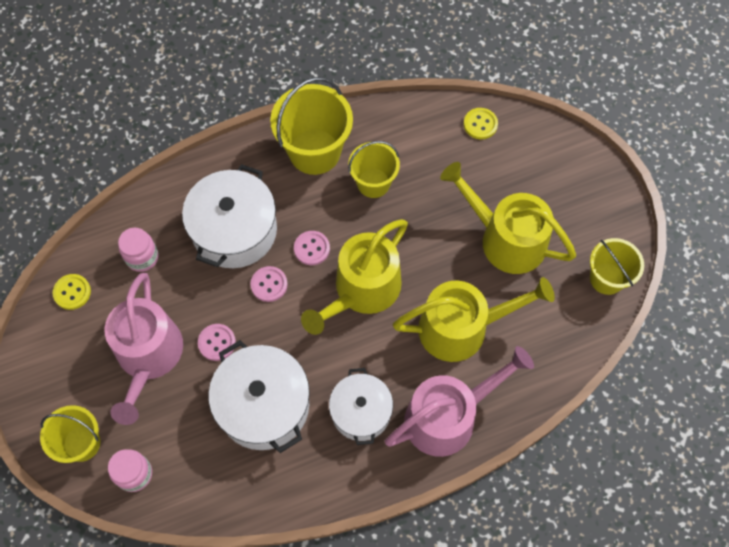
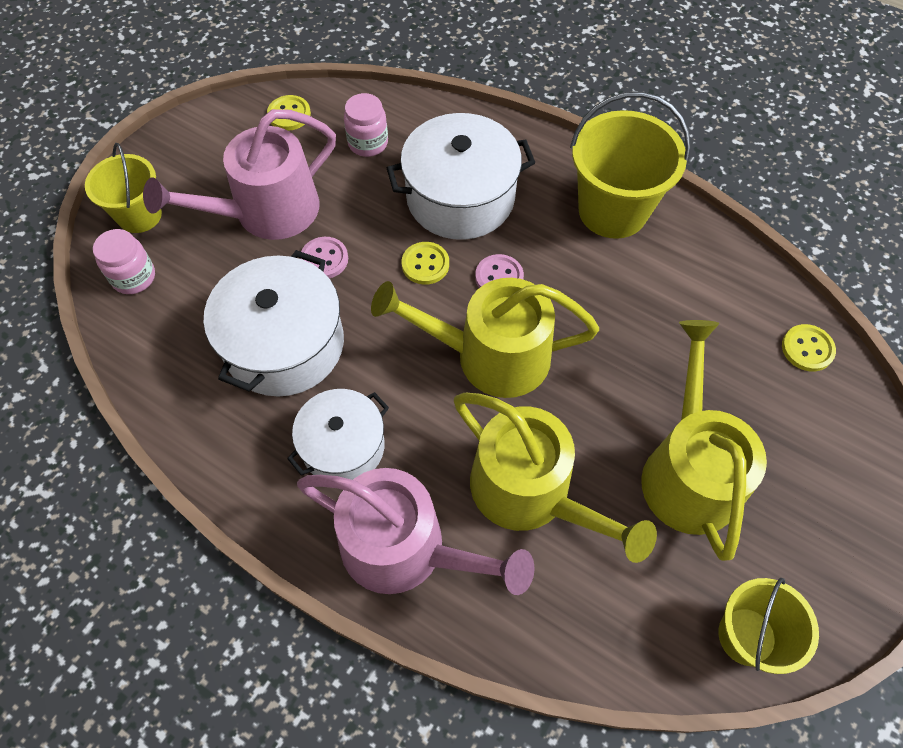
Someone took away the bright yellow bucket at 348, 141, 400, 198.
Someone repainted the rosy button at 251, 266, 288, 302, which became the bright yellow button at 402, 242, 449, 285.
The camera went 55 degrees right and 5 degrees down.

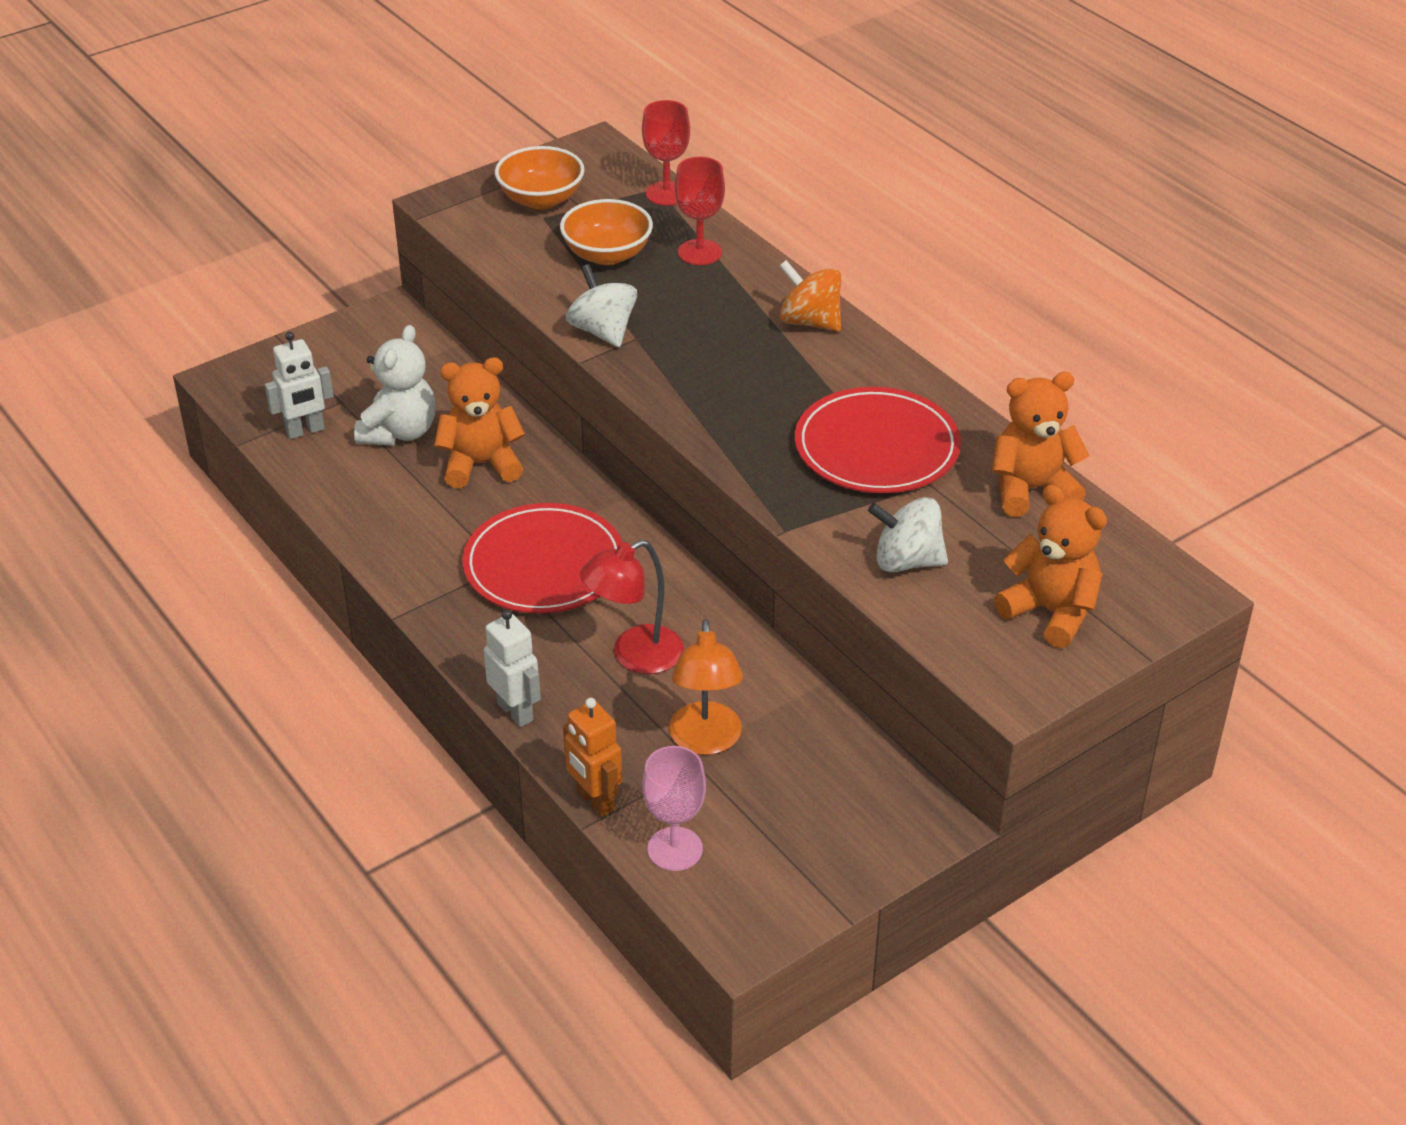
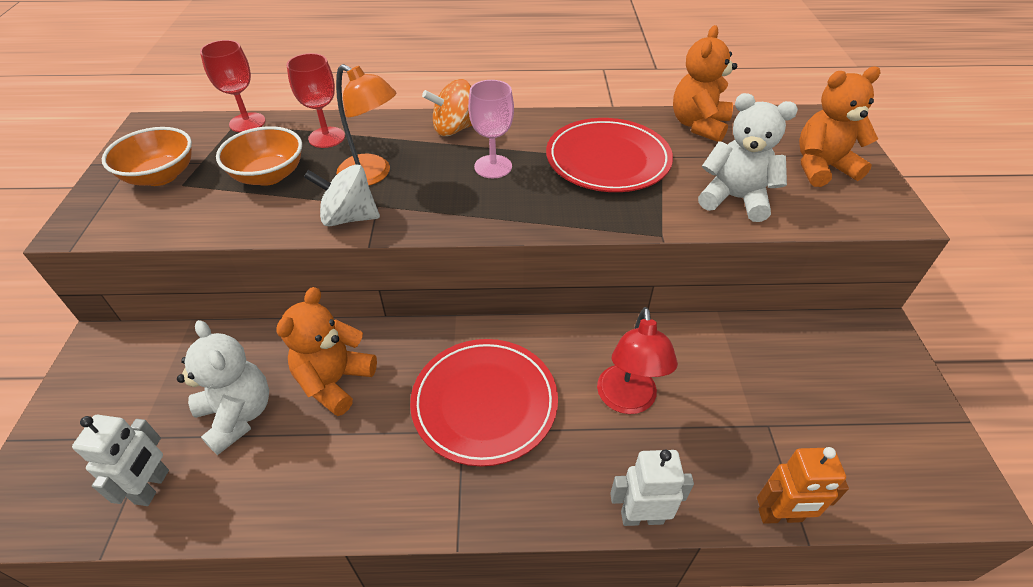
Someone carried the rosy goblet from 642, 746, 706, 871 to 468, 80, 514, 178.
Someone carried the bright orange reading lamp from 669, 619, 743, 755 to 336, 64, 396, 185.
Someone swapped the snow-white spinning top at 868, 497, 948, 572 for the snow-white teddy bear at 698, 93, 798, 222.
The camera went 55 degrees left and 5 degrees up.

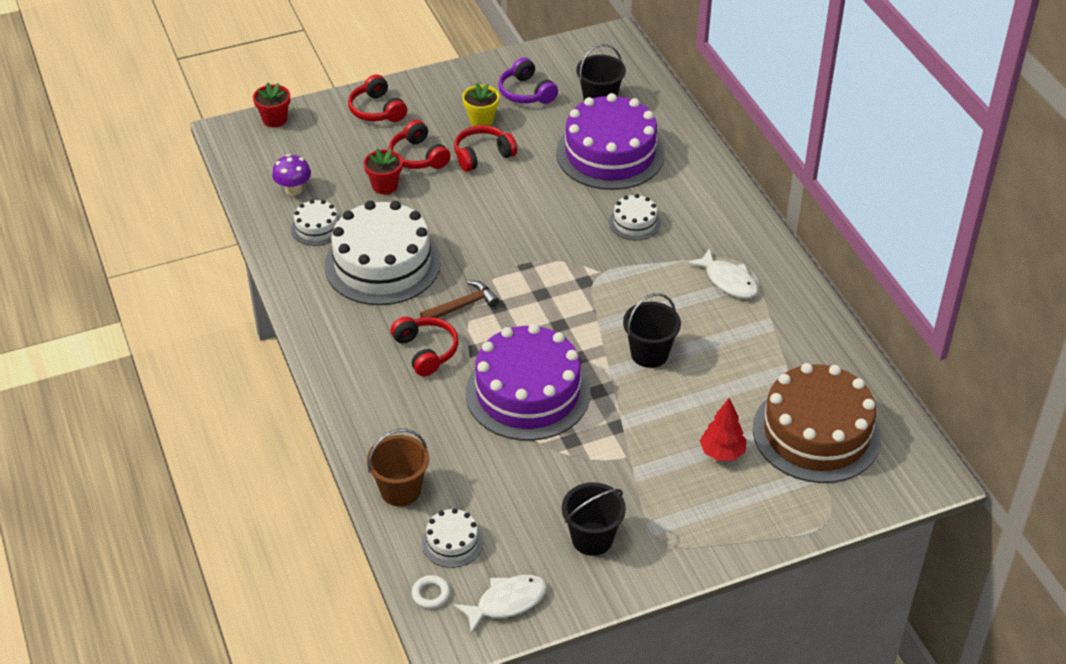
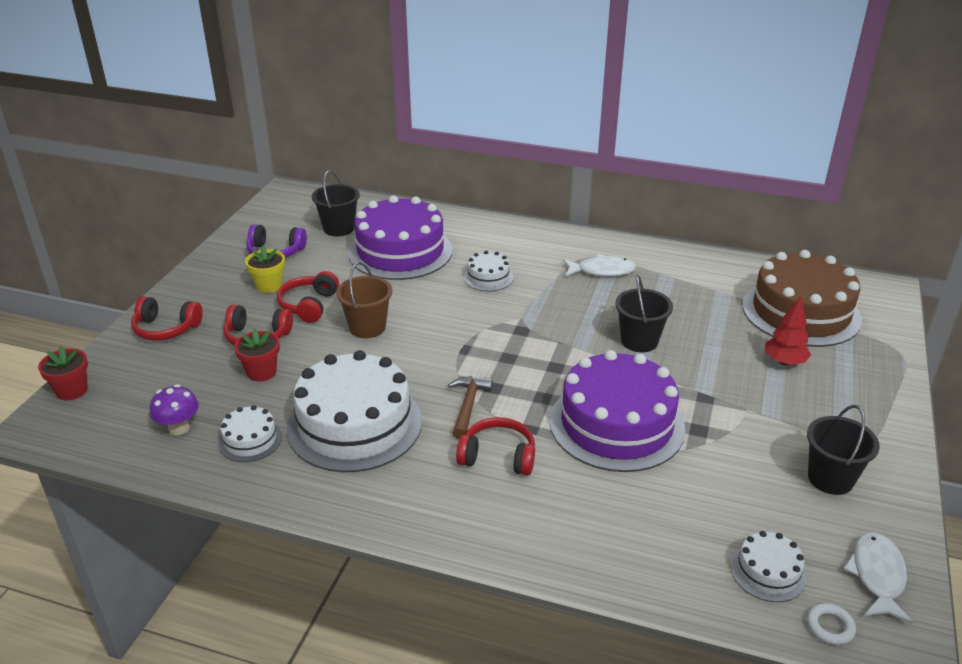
Someone carried the russet bucket from 367, 429, 429, 506 to 336, 262, 392, 338.
The camera went 50 degrees left and 10 degrees down.

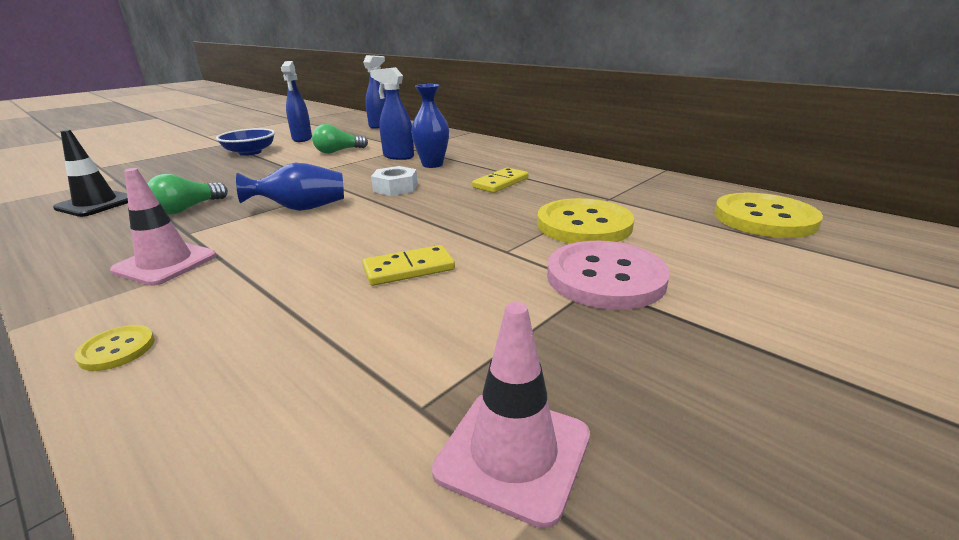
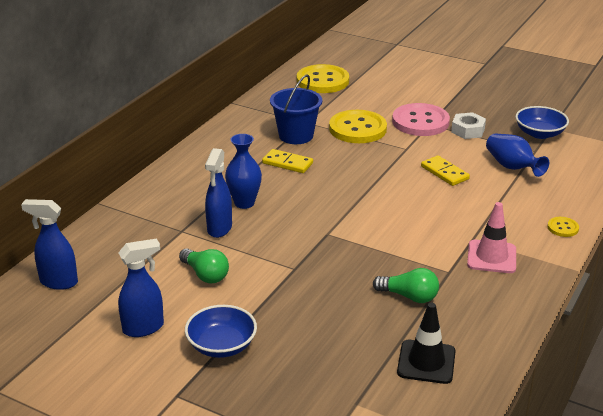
Someone put down the cobalt bucket at 270, 74, 322, 144.
Someone carried the cobalt flower vase from 236, 163, 344, 211 to 486, 134, 549, 177.
Someone carried the snow-white hexagon nut from 371, 166, 418, 196 to 451, 112, 486, 139.
Someone swapped the rosy road cone at 432, 302, 590, 528 for the cobalt deep dish at 515, 106, 569, 139.
The camera went 105 degrees left and 5 degrees up.

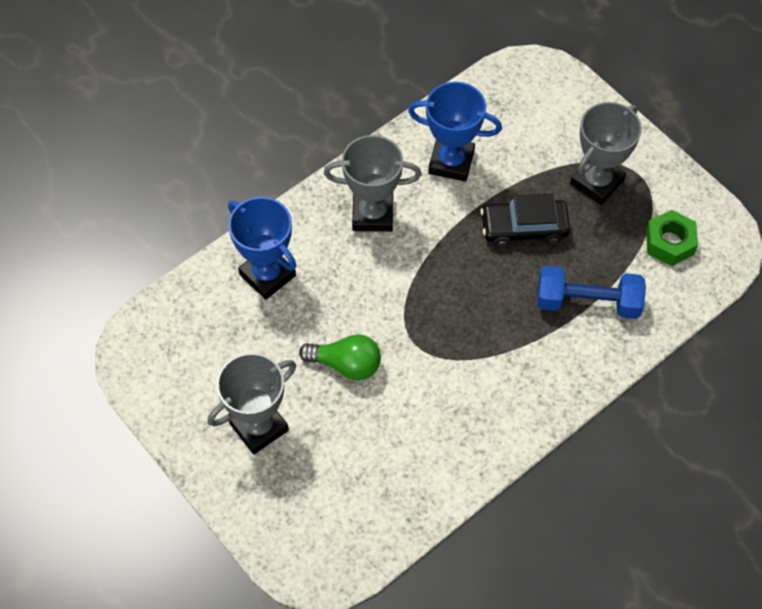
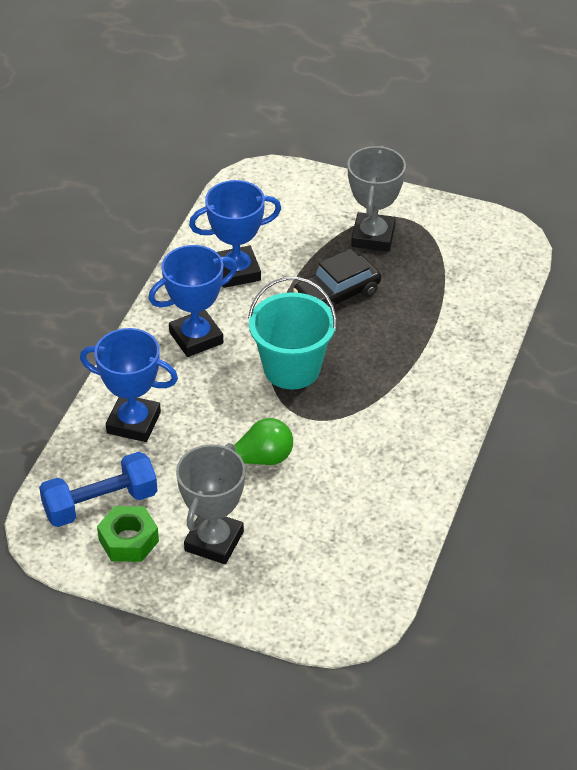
Someone put down the aqua bucket at 248, 277, 337, 389.
Someone carried the cobalt dumbbell from 537, 266, 646, 319 to 39, 452, 158, 527.
Someone carried the green hexagon nut from 646, 210, 698, 266 to 97, 506, 159, 562.
Someone repainted the grey prize cup at 324, 135, 422, 232, which became the cobalt prize cup at 149, 245, 237, 357.
The camera went 30 degrees left and 15 degrees down.

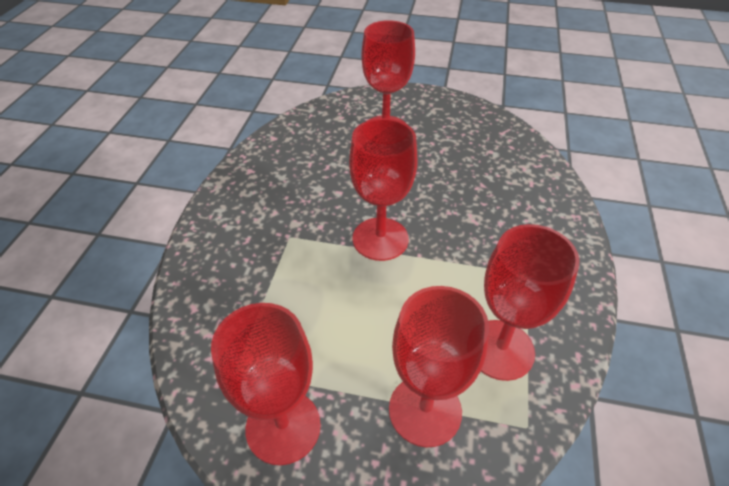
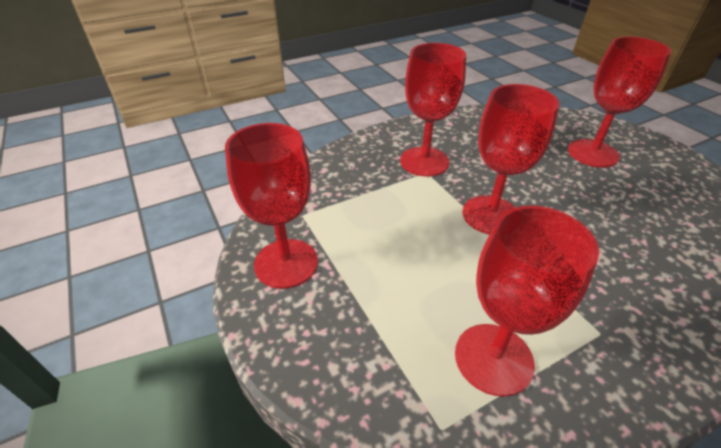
Someone carried the scarlet goblet from 389, 286, 489, 448 to 400, 43, 466, 177.
The camera went 50 degrees right and 5 degrees down.

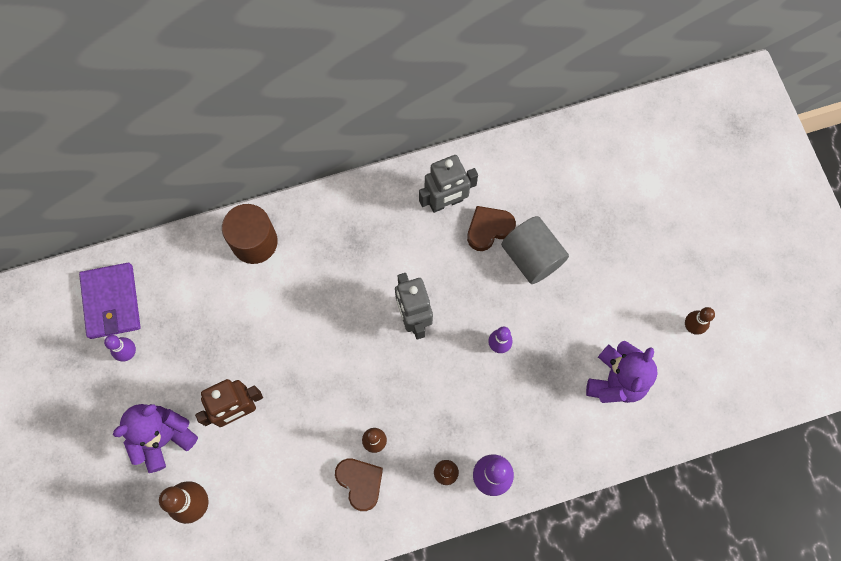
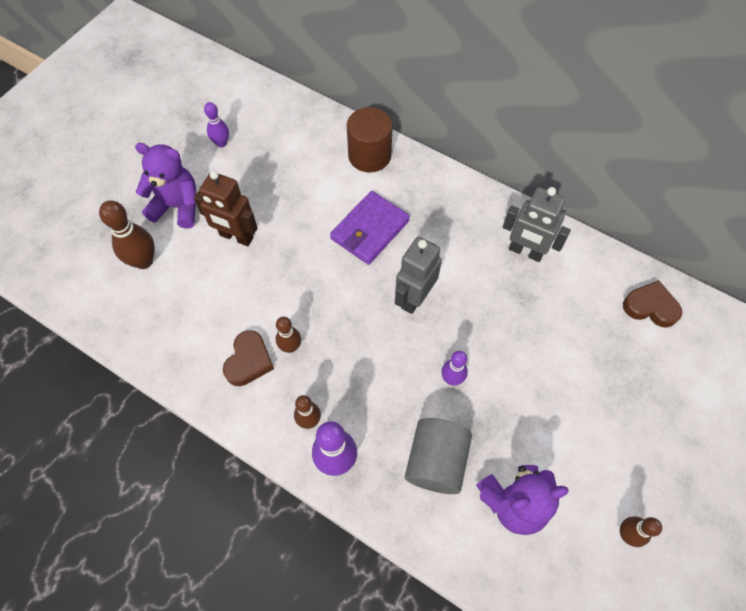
Someone carried the violet billfold from 79, 263, 140, 339 to 330, 191, 410, 265.
Someone carried the russet heart from 467, 206, 516, 251 to 623, 280, 682, 328.
Someone carried the grey cylinder from 501, 216, 569, 284 to 405, 418, 472, 494.
The camera went 50 degrees right and 10 degrees down.

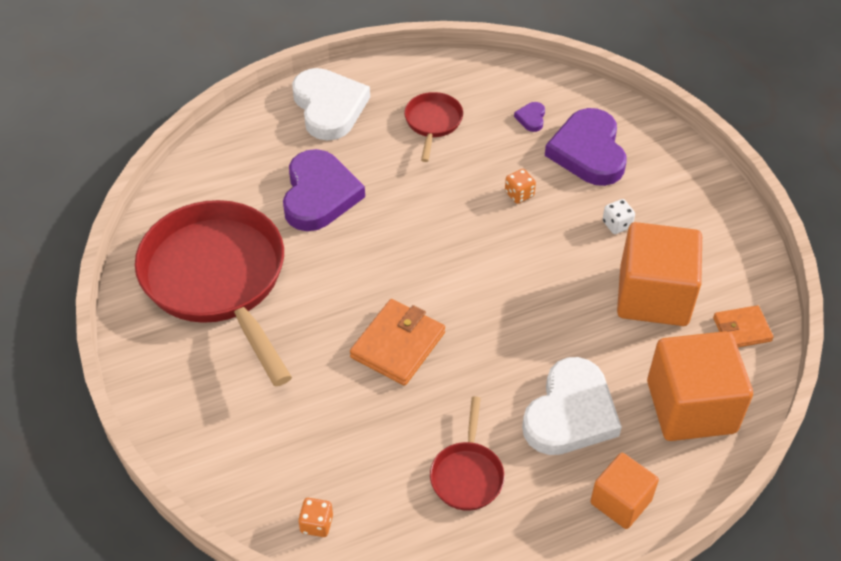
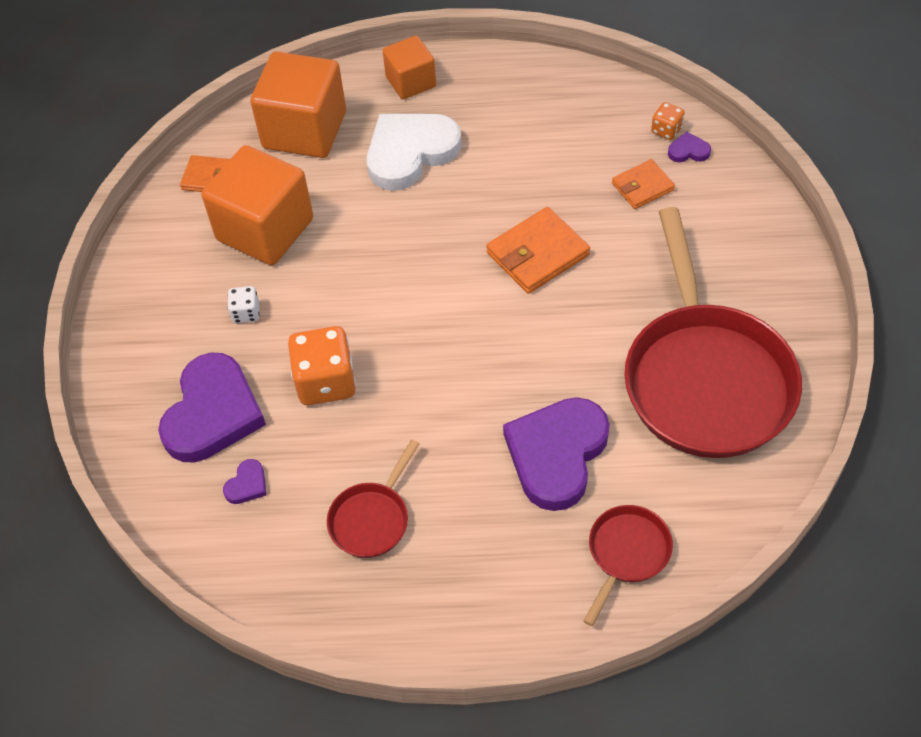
Someone took away the snow-white heart at 292, 68, 370, 140.
Someone put down the bright orange billfold at 612, 159, 675, 209.
Someone put down the violet heart at 668, 132, 711, 162.
Someone carried the scarlet skillet from 430, 396, 505, 511 to 584, 505, 673, 626.
Someone scaled the bright orange die at 505, 169, 536, 204 by 1.99.
The camera went 155 degrees left and 5 degrees up.

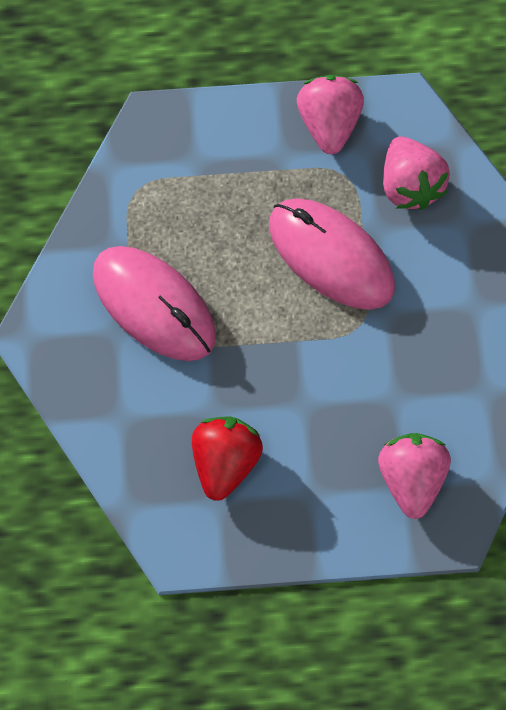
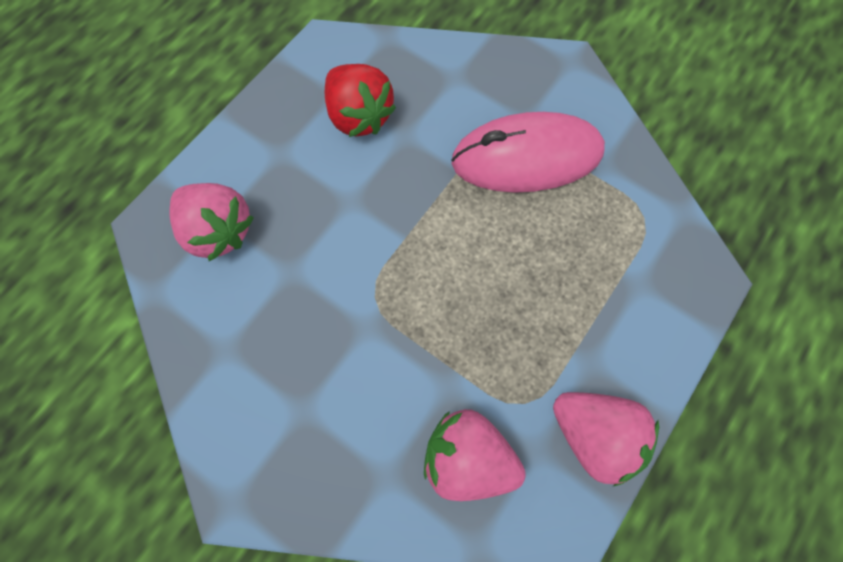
Someone took away the rosy mouse at 269, 198, 395, 310.
The camera went 130 degrees right and 0 degrees up.

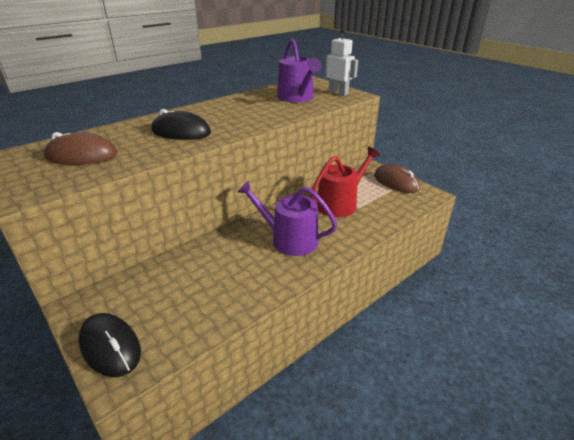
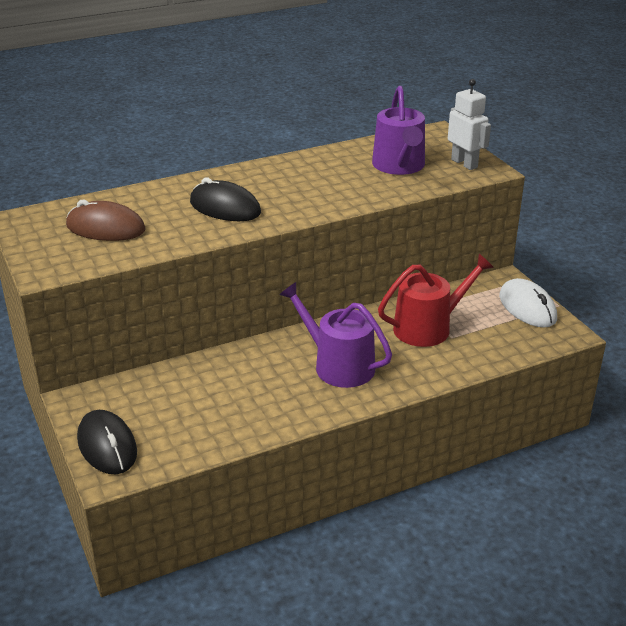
Someone repainted the russet mouse at 374, 164, 420, 193, which became the snow-white mouse at 499, 278, 557, 328.
The camera went 15 degrees right and 0 degrees up.

